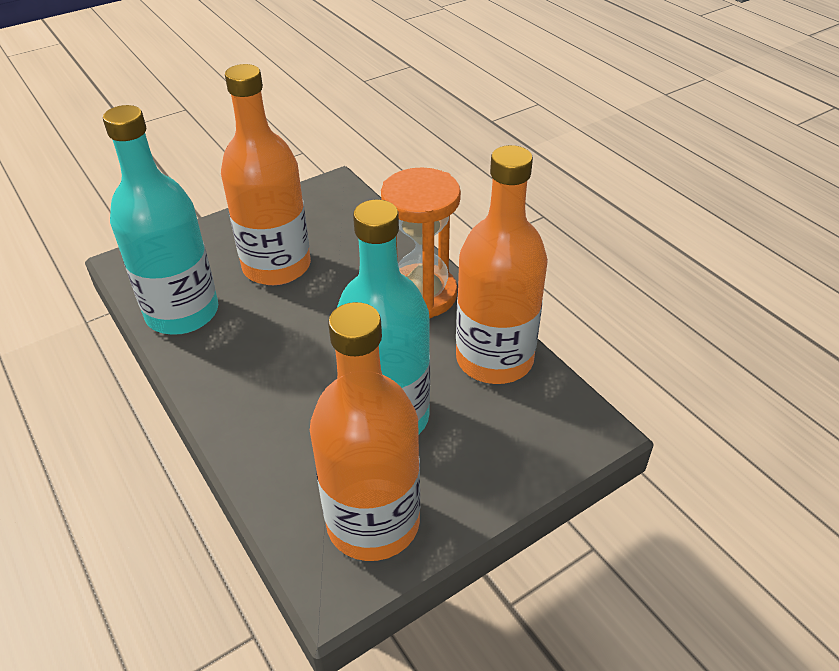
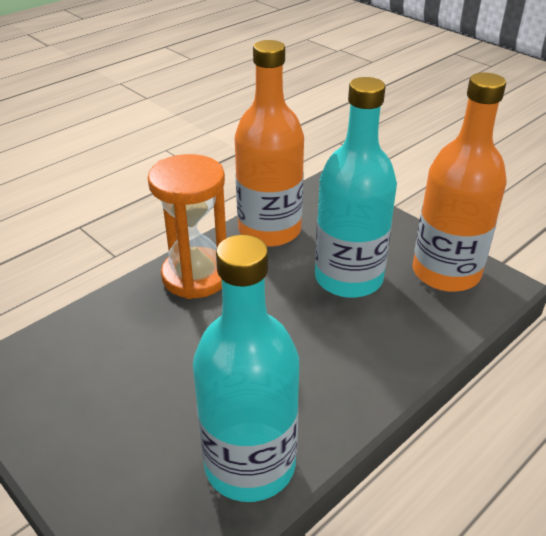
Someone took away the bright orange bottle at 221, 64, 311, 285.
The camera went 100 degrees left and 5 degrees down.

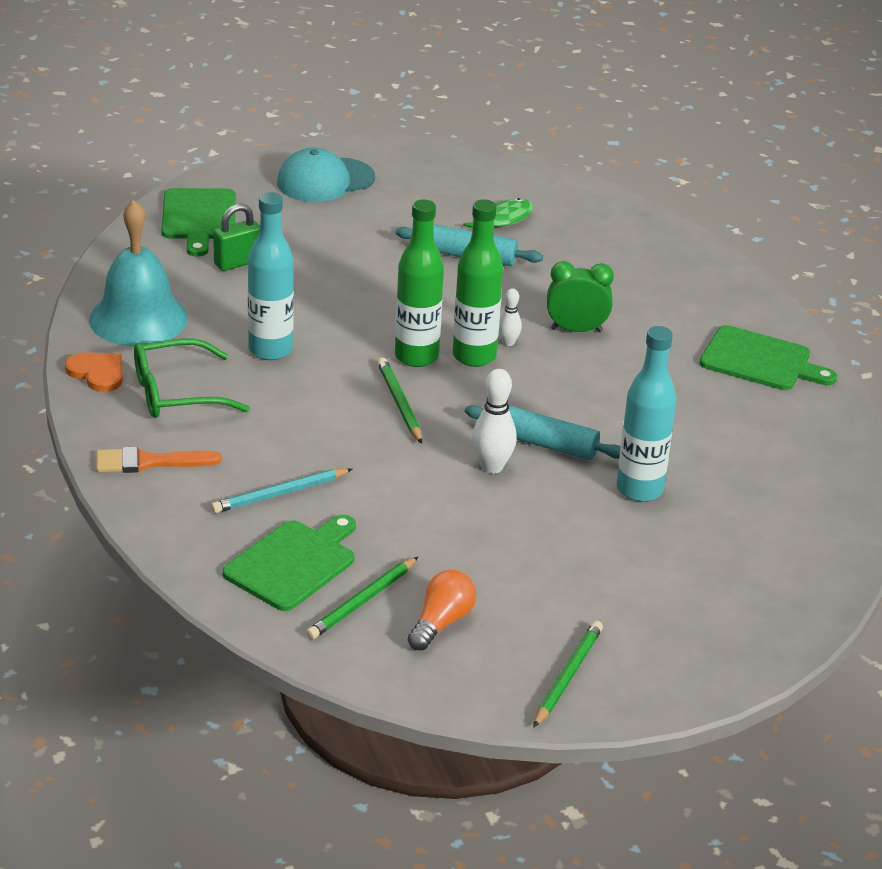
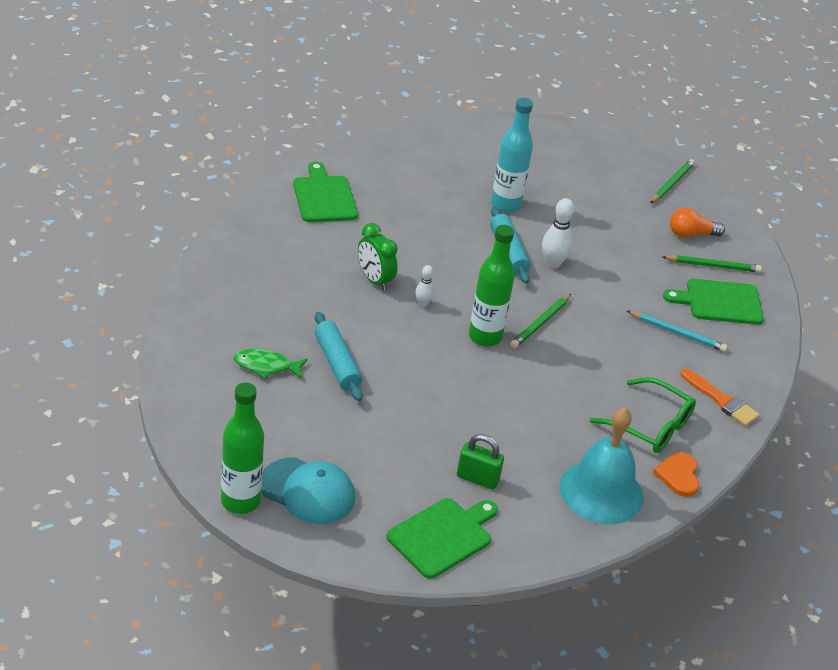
Someone took away the aqua bottle at 248, 192, 294, 360.
Someone carried the green bottle from 453, 199, 503, 367 to 221, 382, 264, 514.
Someone rotated the green pencil at 533, 621, 603, 728 by 135 degrees clockwise.
The camera went 130 degrees left and 5 degrees up.

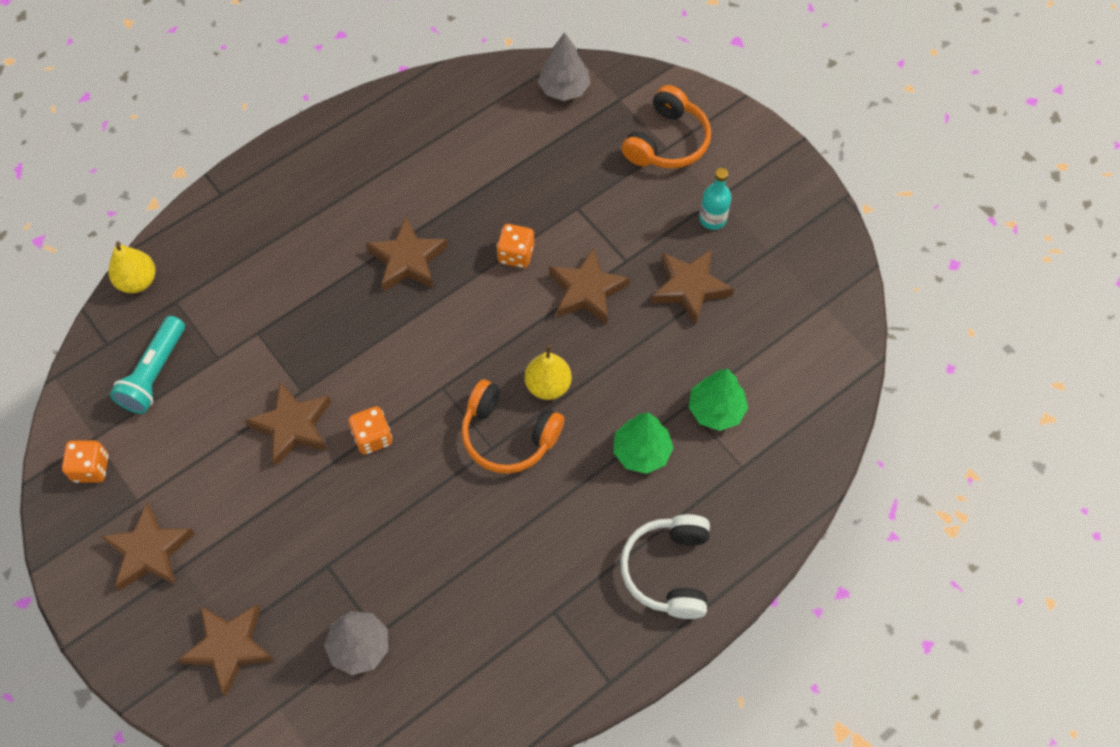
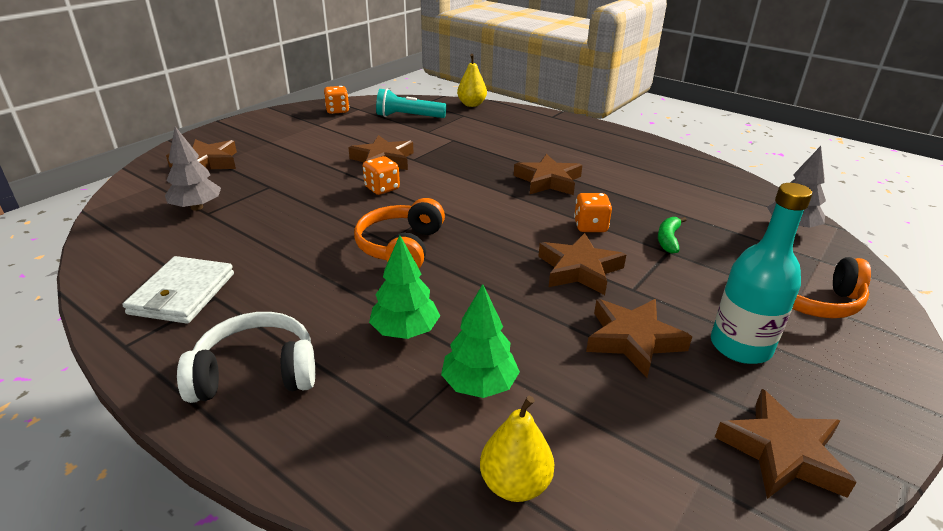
Someone put down the snow-white billfold at 122, 256, 234, 324.
Someone put down the green banana fruit at 658, 217, 686, 254.
Someone carried the russet star from 100, 502, 195, 591 to 715, 389, 857, 499.
Someone carried the bright yellow toy pear from 525, 345, 572, 400 to 480, 396, 554, 502.
Someone scaled the aqua bottle at 699, 168, 732, 230 by 1.68.
The camera went 75 degrees right and 30 degrees down.

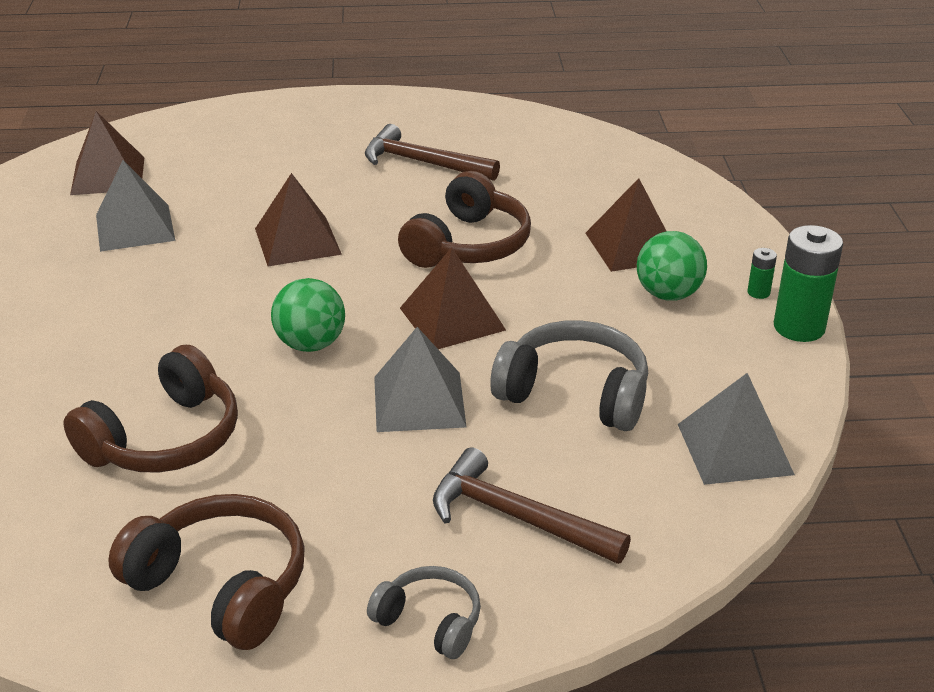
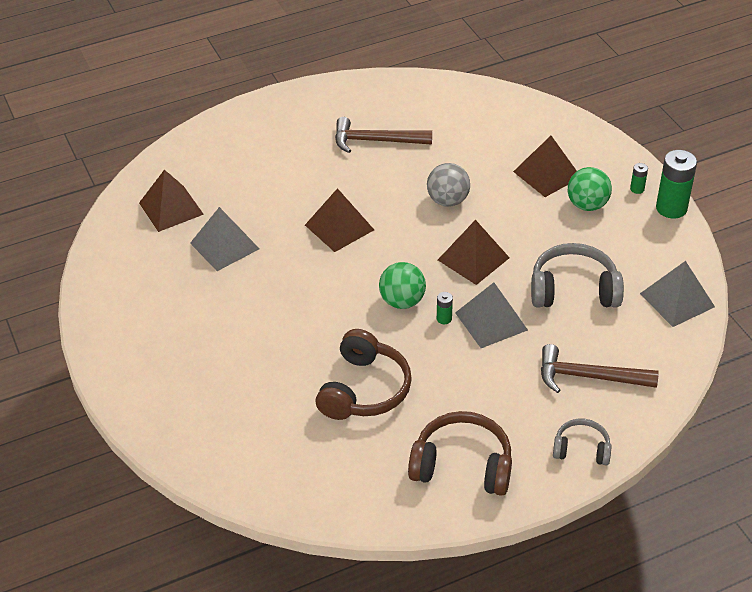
Someone put down the green power cell at 437, 292, 453, 324.
Someone swapped the russet over-ear headphones at 398, 171, 531, 268 for the grey ball at 427, 163, 470, 207.
The camera went 20 degrees left and 10 degrees up.

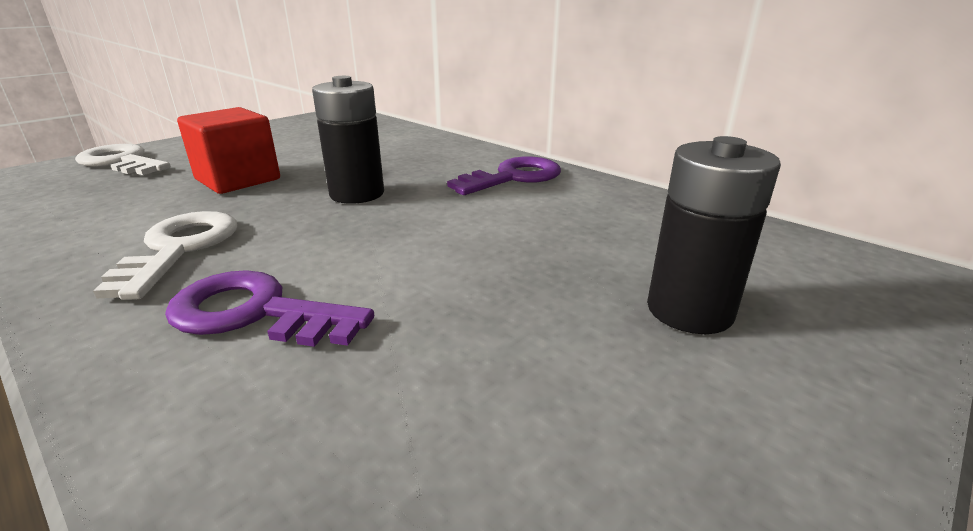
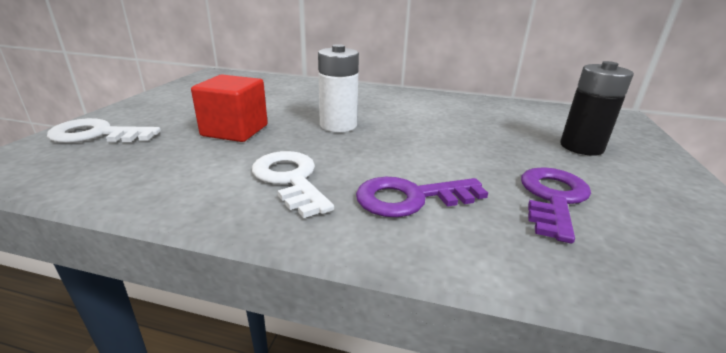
Someone carried the violet door key from 447, 156, 561, 195 to 521, 167, 591, 243.
Someone repainted the ebony power cell at 312, 76, 384, 204, which became the snow-white power cell at 318, 44, 359, 132.
The camera went 30 degrees left and 0 degrees up.

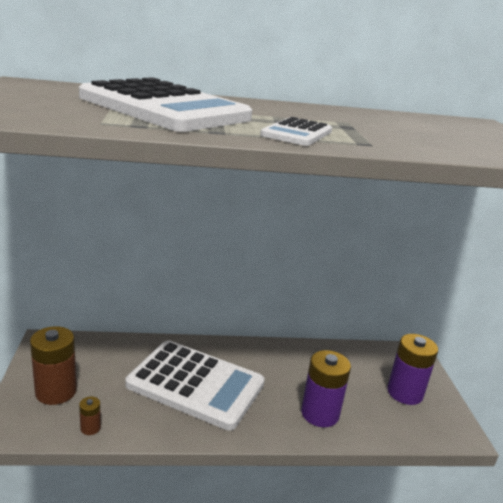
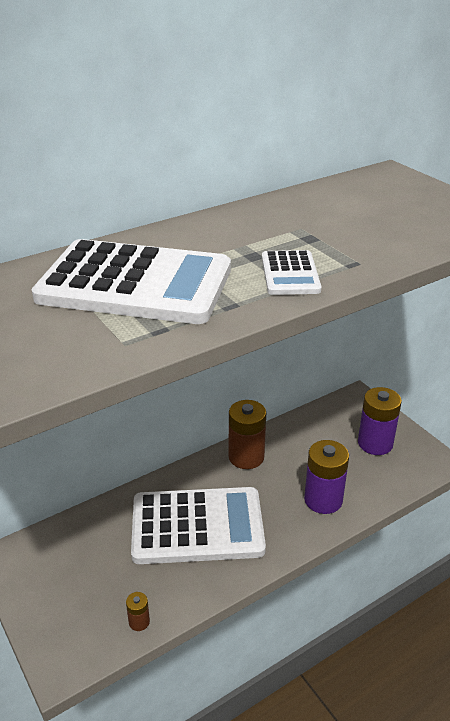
Someone carried the russet power cell from 30, 326, 77, 405 to 229, 400, 266, 469.
The camera went 25 degrees left and 10 degrees up.

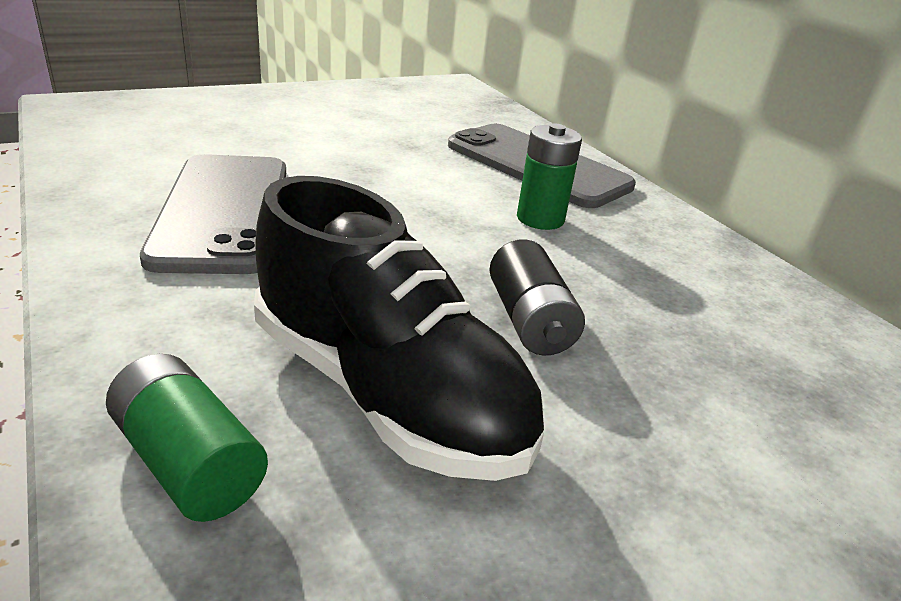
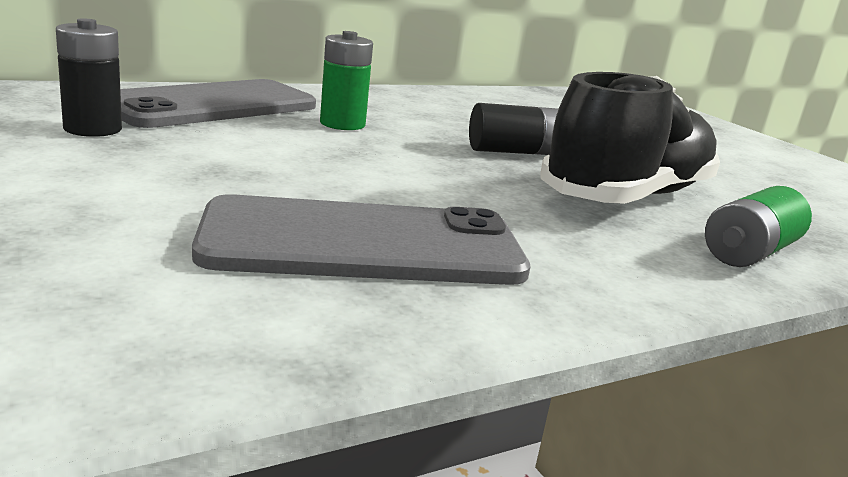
Someone put down the ebony power cell at 56, 18, 122, 137.
The camera went 90 degrees left and 10 degrees down.

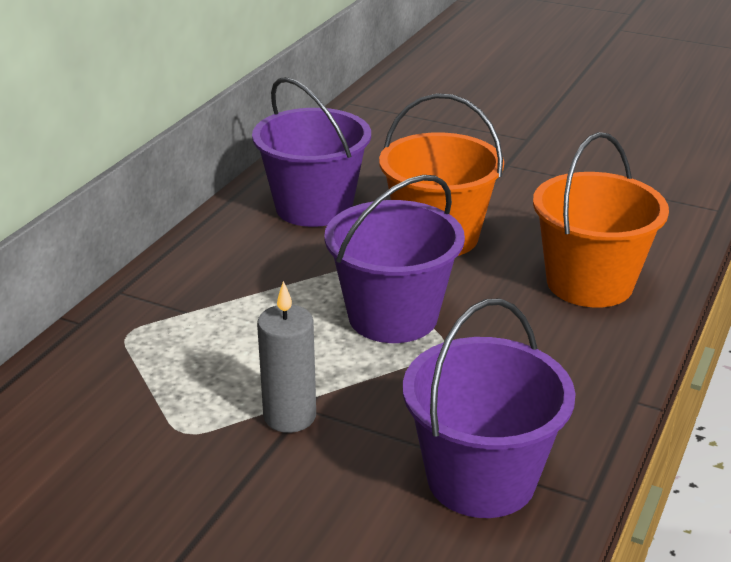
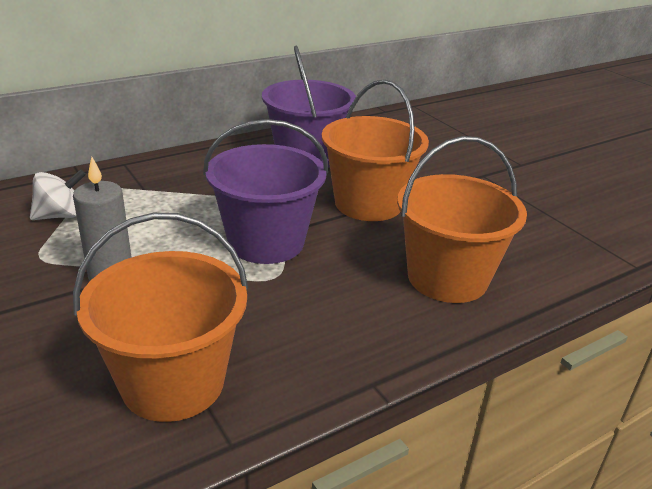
Someone put down the snow-white spinning top at 30, 169, 86, 220.
Someone repainted the violet bucket at 403, 298, 575, 518, which became the bright orange bucket at 73, 213, 249, 422.
The camera went 30 degrees right and 0 degrees up.

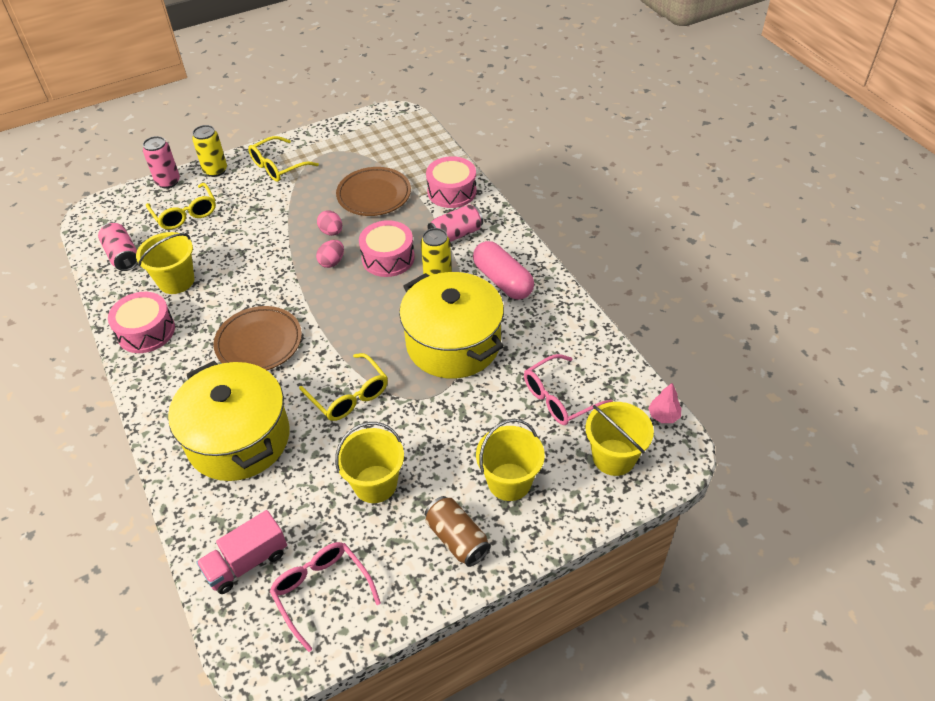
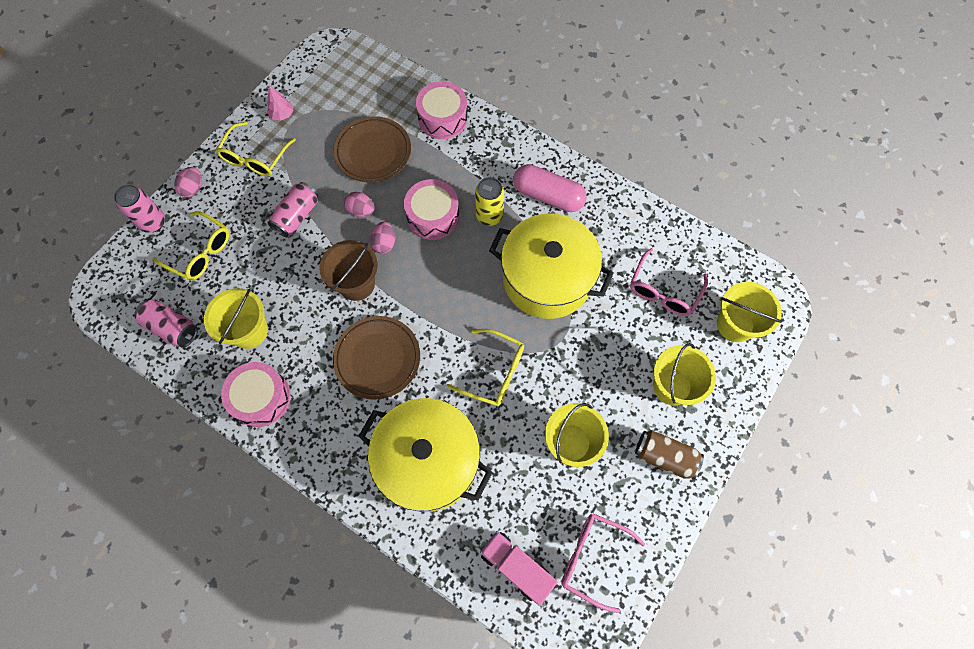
Someone put down the russet bucket at 319, 240, 378, 301.
Someone carried the rosy soda can from 428, 204, 483, 242 to 267, 182, 318, 237.
Someone carried the rosy fir tree from 648, 383, 681, 423 to 267, 85, 293, 121.
Someone swapped the bright yellow soda can at 192, 125, 227, 177 for the rosy egg shape at 174, 167, 202, 197.
Someone rotated the rosy truck at 196, 510, 287, 594 by 105 degrees clockwise.
The camera went 30 degrees left and 20 degrees up.

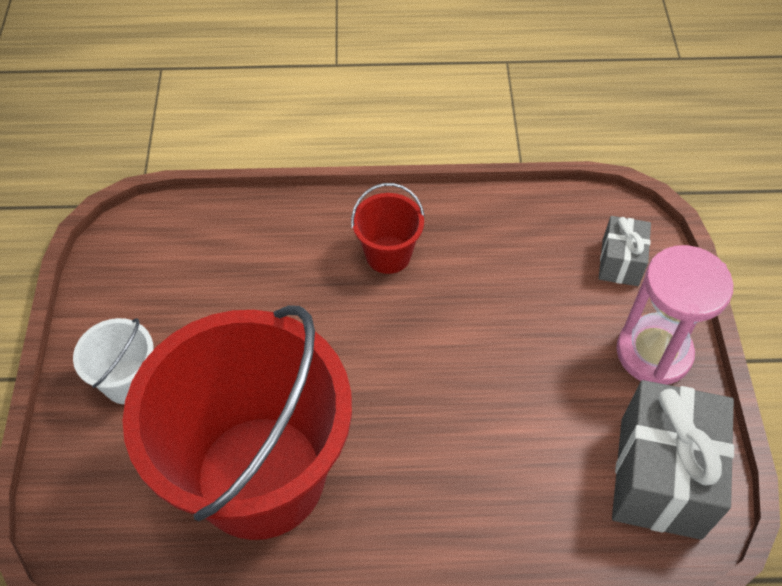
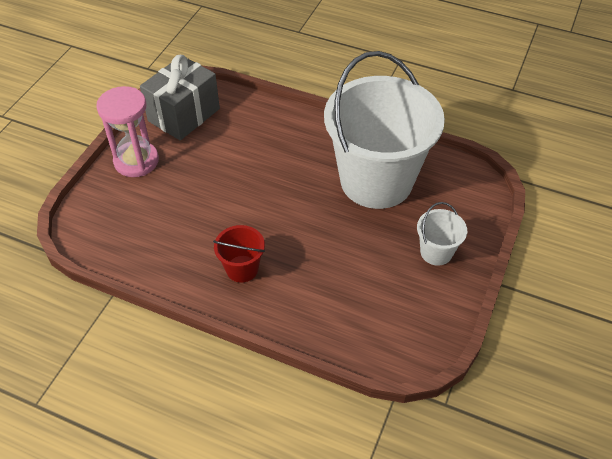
Someone took away the grey gift at 599, 216, 651, 286.
Someone repainted the scarlet bucket at 123, 305, 352, 540, which became the snow-white bucket at 324, 51, 445, 209.
The camera went 155 degrees left and 5 degrees down.

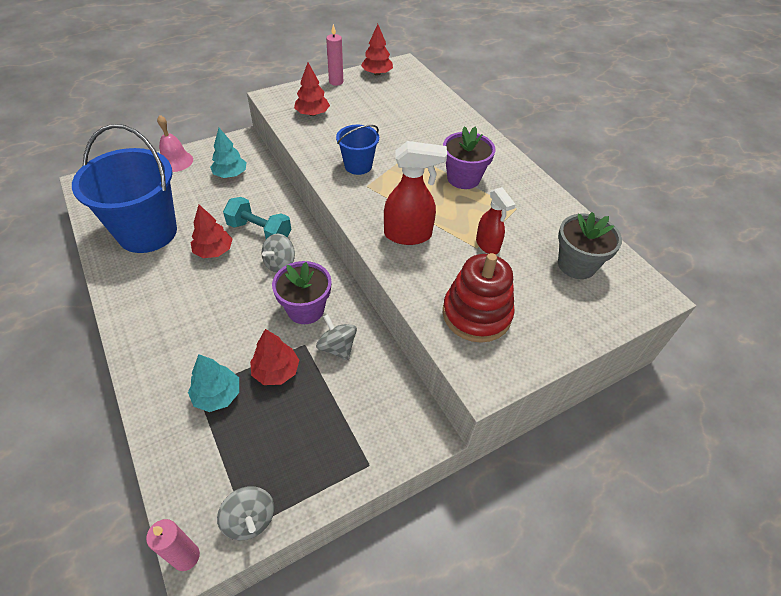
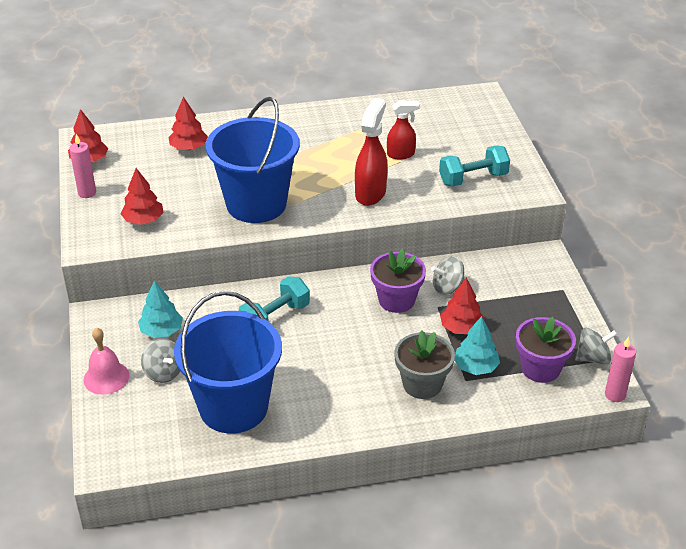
Someone carried the scarlet fir tree from 191, 205, 232, 258 to 168, 97, 208, 150.
Someone carried the grey spinning top from 262, 234, 295, 273 to 141, 339, 180, 383.
Someone carried the violet potted plant from 443, 126, 495, 189 to 516, 317, 576, 383.
Someone carried the grey potted plant from 558, 212, 622, 279 to 394, 330, 455, 399.
Someone swapped the scarlet stacking rings at 443, 253, 515, 343 for the aqua dumbbell at 439, 145, 510, 187.
Someone scaled the cobalt bucket at 336, 125, 379, 175 by 2.04.
The camera went 70 degrees left and 10 degrees down.

